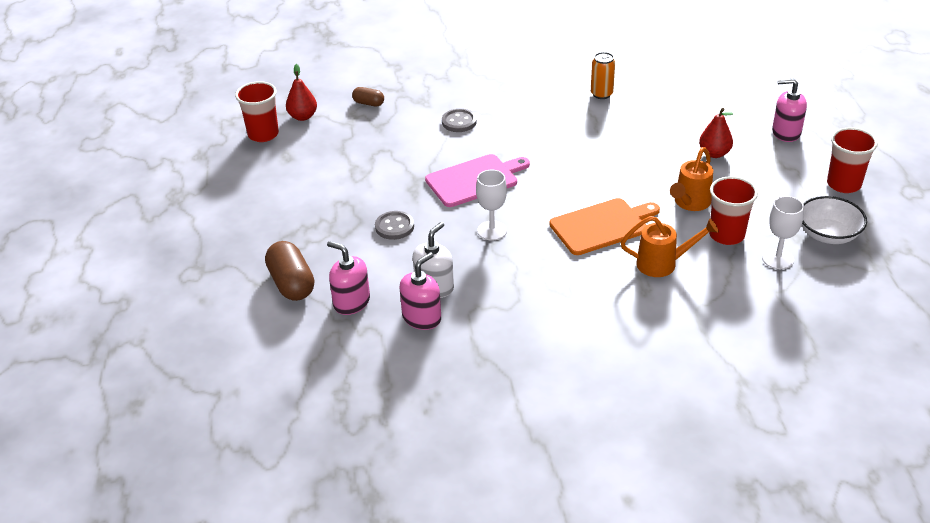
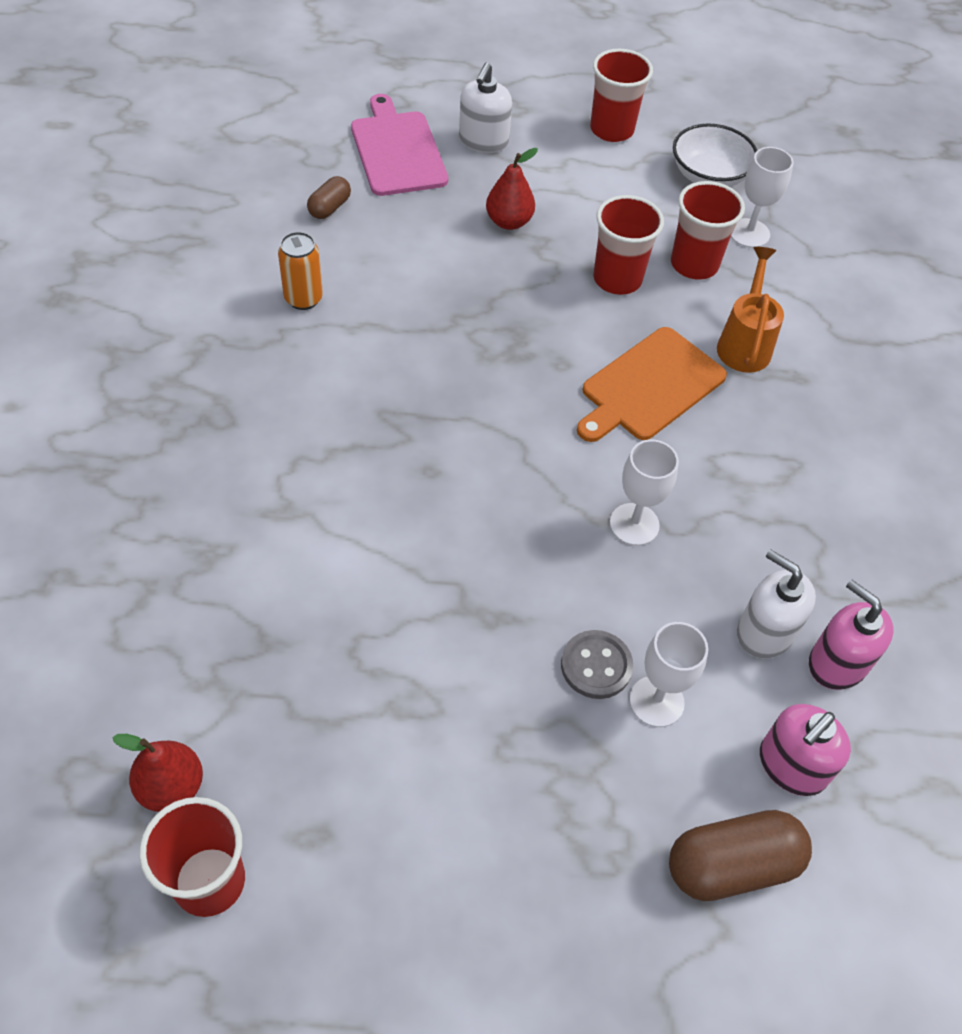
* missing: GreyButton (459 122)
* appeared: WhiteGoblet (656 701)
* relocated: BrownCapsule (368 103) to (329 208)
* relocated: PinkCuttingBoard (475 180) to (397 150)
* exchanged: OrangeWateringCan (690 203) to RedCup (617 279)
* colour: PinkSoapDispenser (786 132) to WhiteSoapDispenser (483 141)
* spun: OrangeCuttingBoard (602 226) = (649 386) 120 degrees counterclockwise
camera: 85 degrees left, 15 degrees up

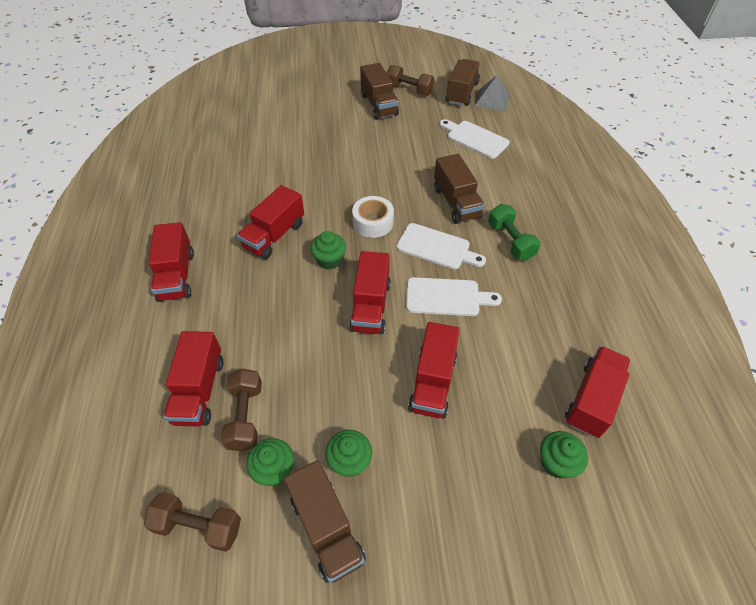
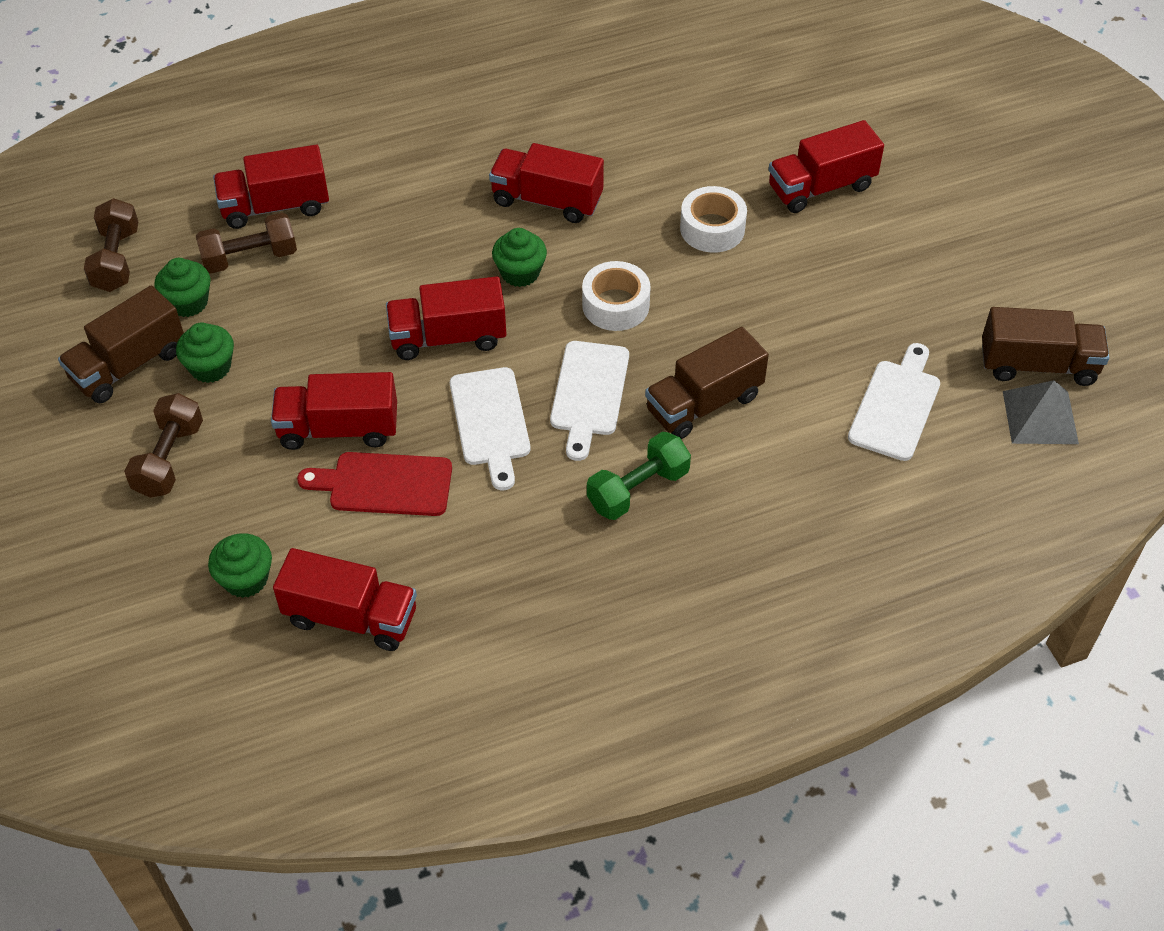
* missing: BrownTruck (379 105)
* appeared: RedCuttingBoard (384 484)
* appeared: WhiteTape (712 228)
* relocated: RedTruck (176 275) to (821 187)
* relocated: BrownDumbbell (409 90) to (169 459)
camera: 75 degrees right, 0 degrees up

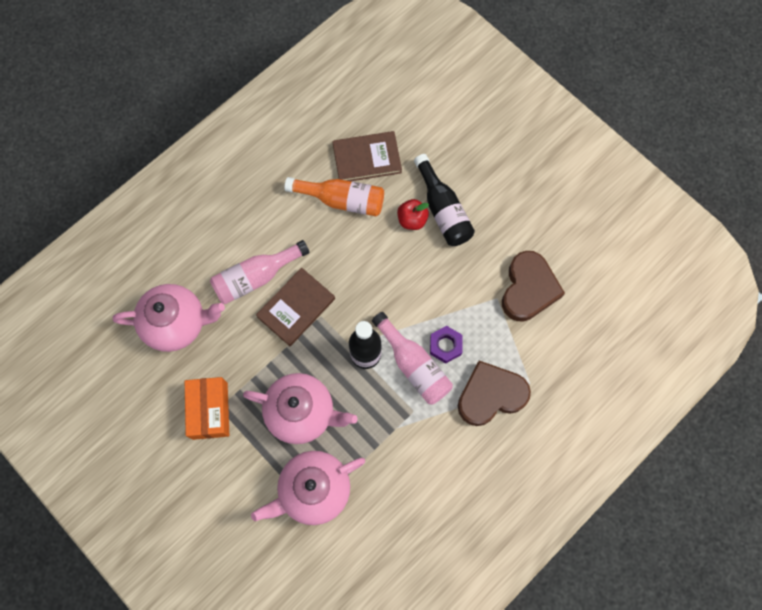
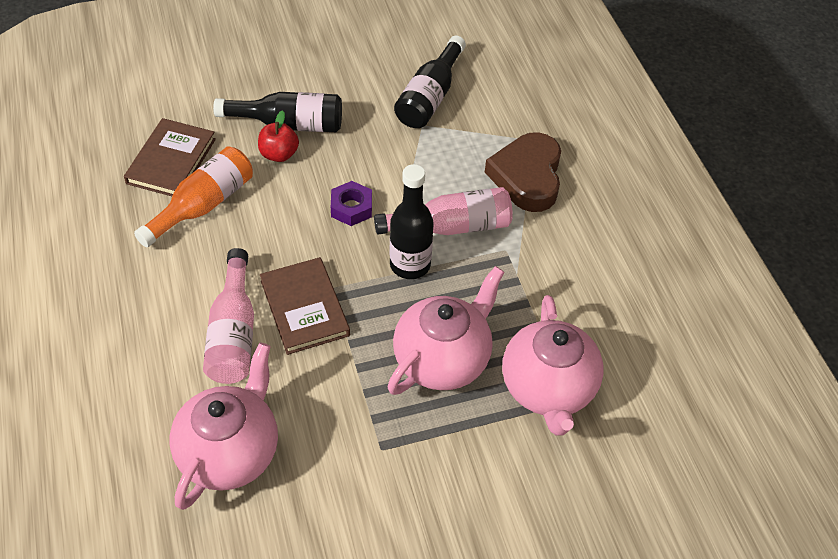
* missing: OrangeBox (210 410)
* relocated: PurpleNut (445 345) to (351 208)
* exchanged: BrownHeart (528 289) to BlackBottle (430 97)
camera: 65 degrees left, 20 degrees down

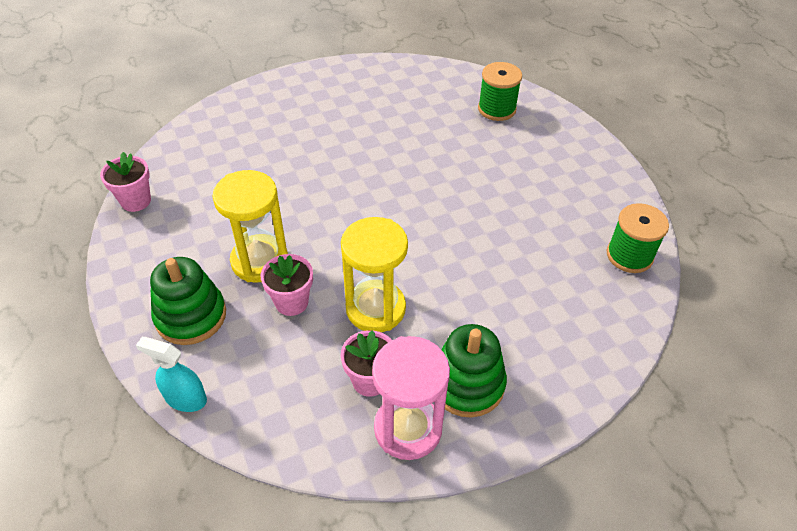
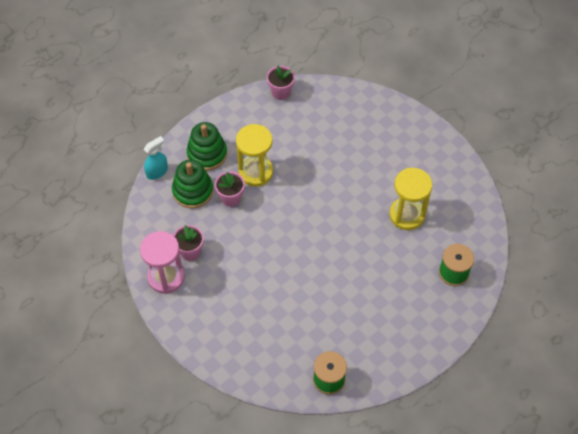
* relocated: YellowHourglass (375 309) to (407 215)
* relocated: GreenStackingToy (467 384) to (193 191)
* spun: TurquoiseSprayBottle (185 398) = (157 172) 45 degrees clockwise
camera: 75 degrees right, 10 degrees up

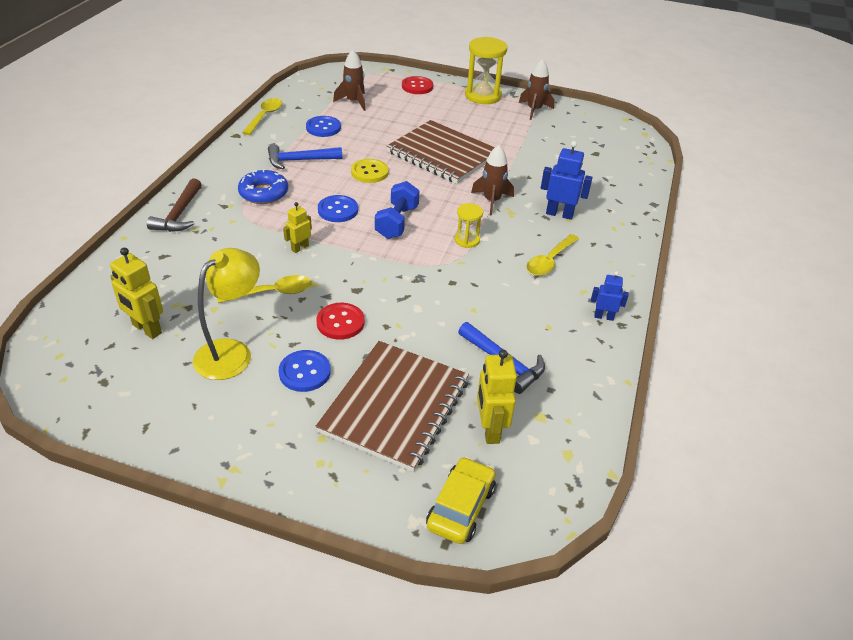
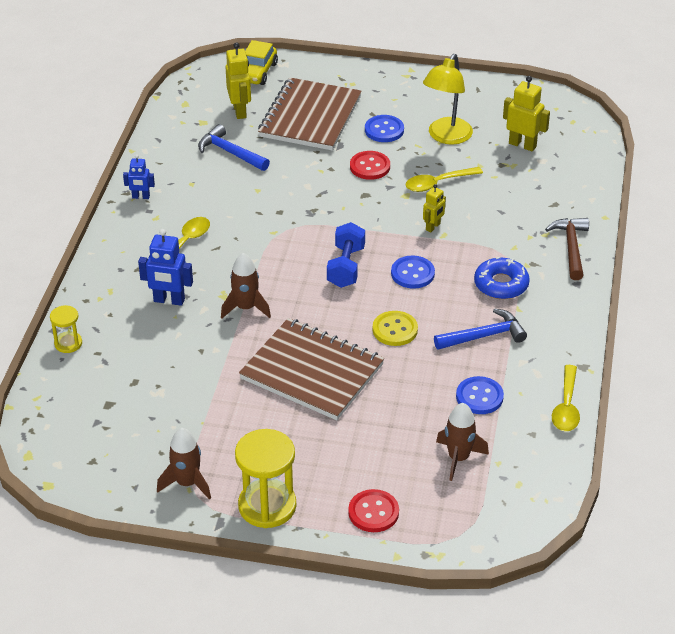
* relocated: YellowHourglass (467 240) to (68 343)
camera: 175 degrees right, 0 degrees up

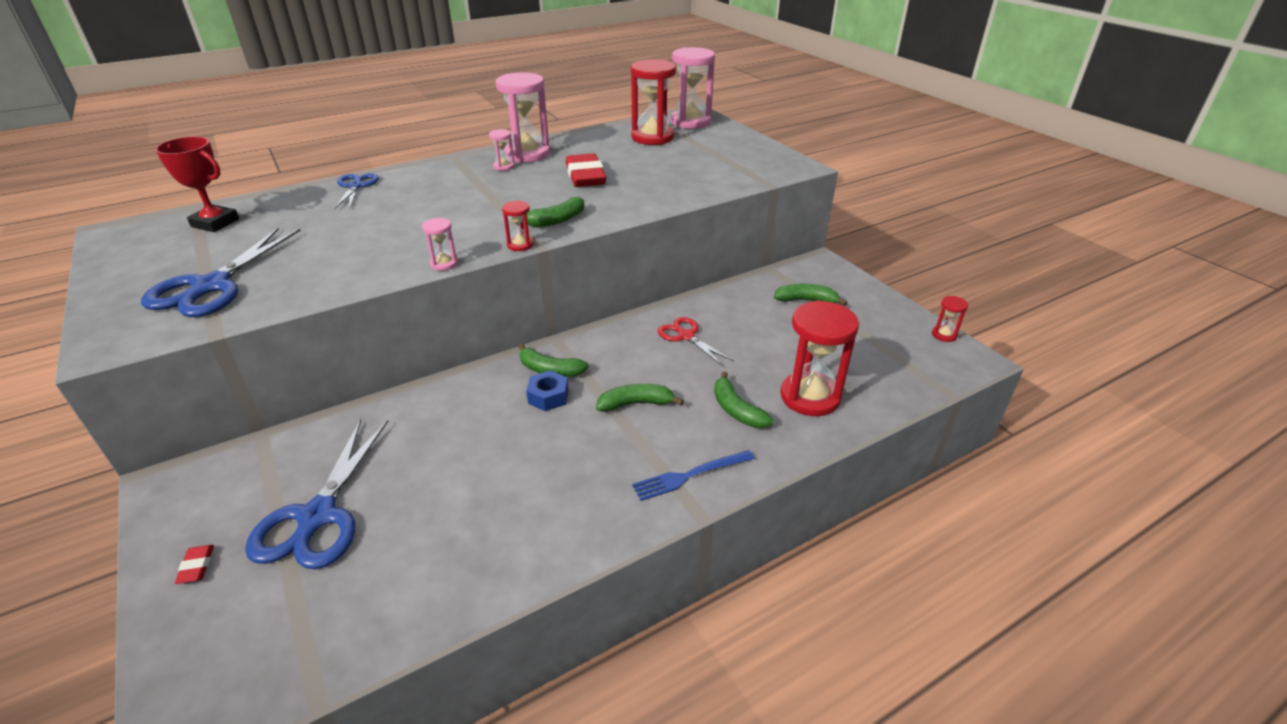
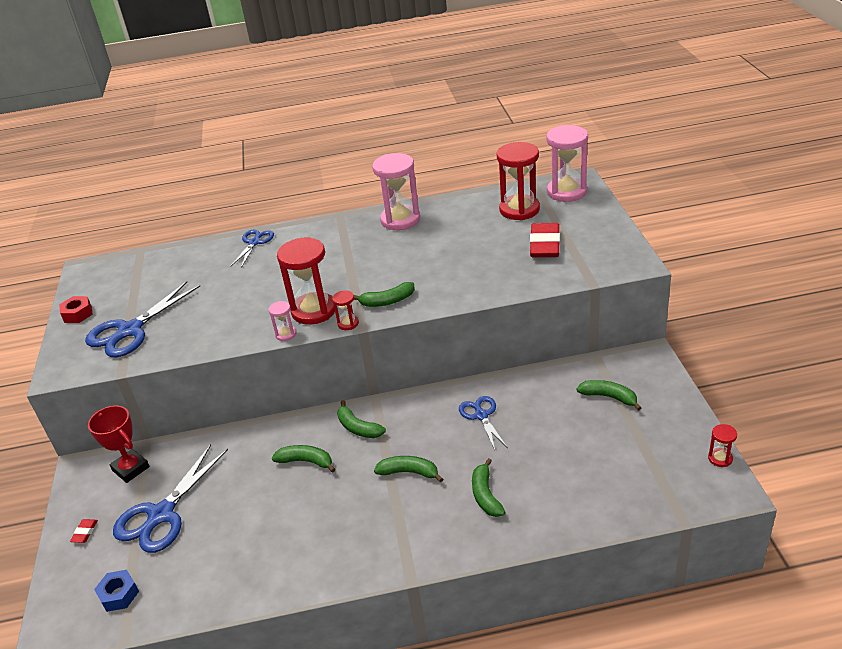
* missing: PinkHourglass (504 167)
* missing: BlueFork (690 475)
* appeared: RedNut (78 314)
* appeared: GreenBanana (306 461)
* relocated: RedTrophy (215 223) to (131 468)
* relocated: BlueNut (548 396) to (119 594)
* relocated: RedEraser (585 176) to (545 245)
* relocated: RedHourglass (810 397) to (314 311)
* colour: RedScissors (686 336) to BlueScissors (481 415)
camera: 25 degrees right, 0 degrees up

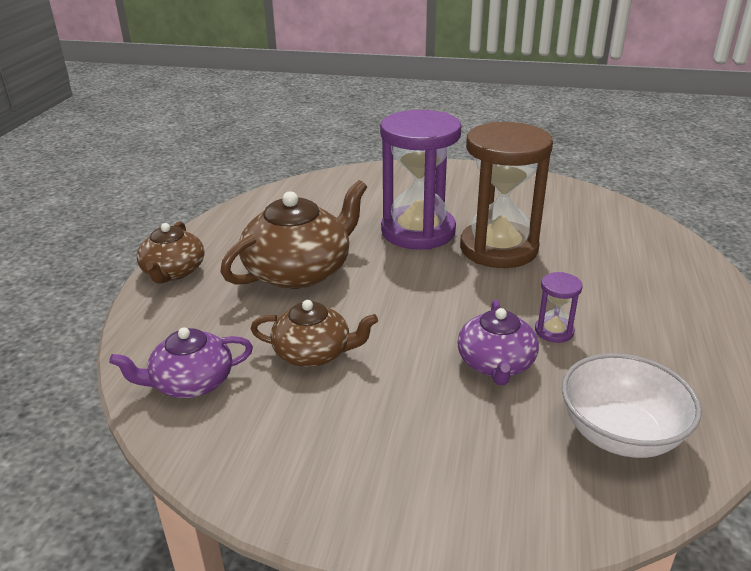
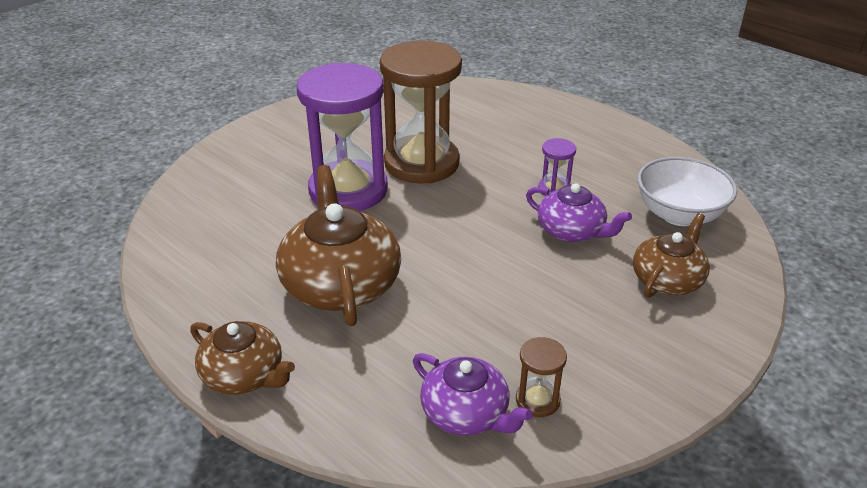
* appeared: BrownHourglass (537 400)
* relocated: BrownTeapot (313 353) to (667 280)
* spun: PurpleTeapot (191 382) = (466 413) 60 degrees counterclockwise
camera: 60 degrees left, 5 degrees up

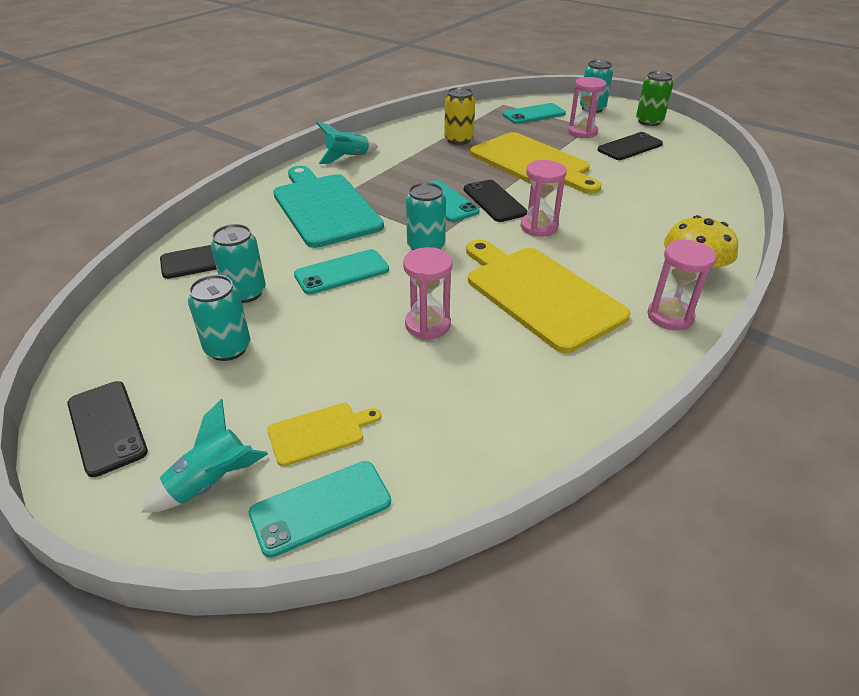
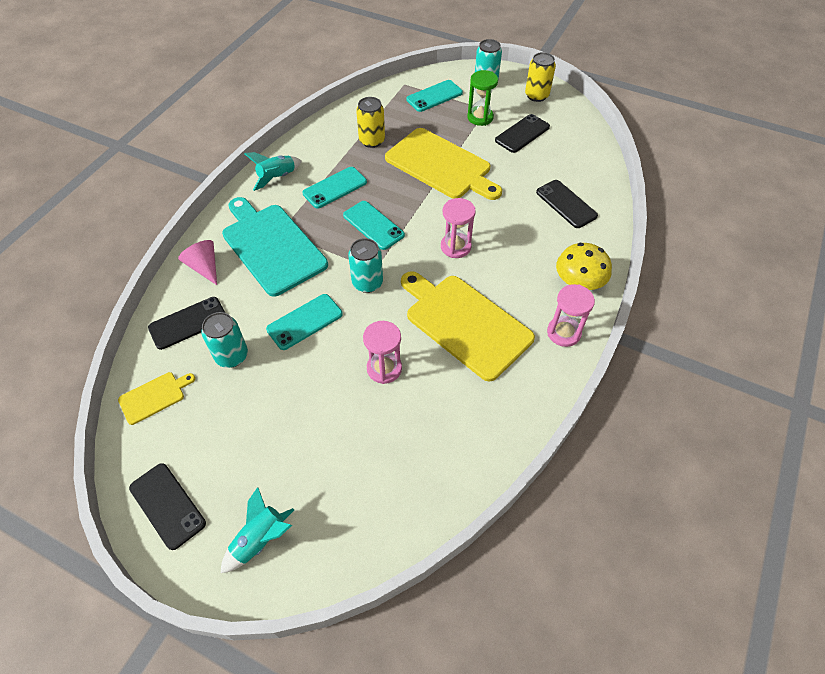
* missing: TurquoiseCan (228 348)
* appeared: PinkCone (204 267)
* relocated: TurquoisePhone (321 507) to (335 188)
* relocated: YellowCuttingBoard (319 433) to (154 397)
* relocated: BlackPhone (494 201) to (566 204)
* colour: PinkHourglass (582 132) to GreenHourglass (480 117)
* colour: GreenCan (649 121) to YellowCan (536 95)
camera: 10 degrees left, 15 degrees up

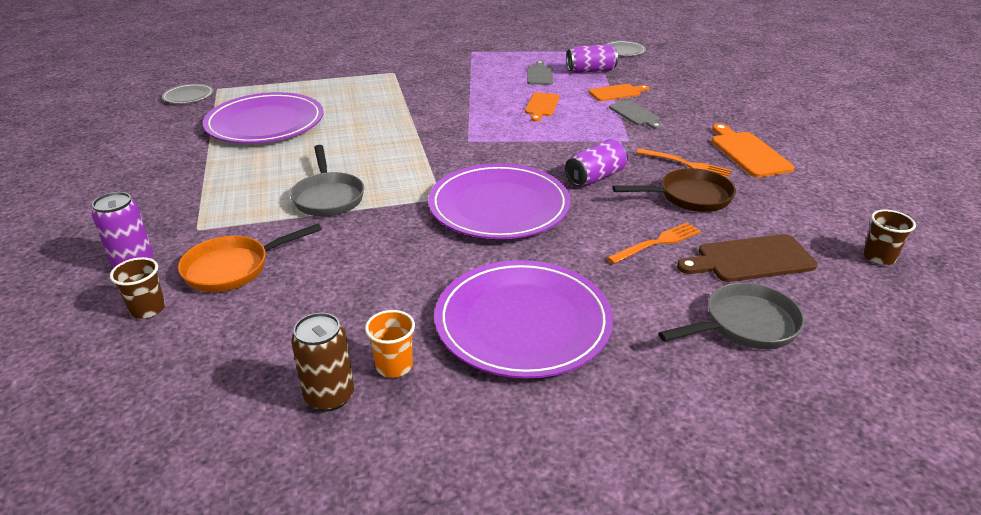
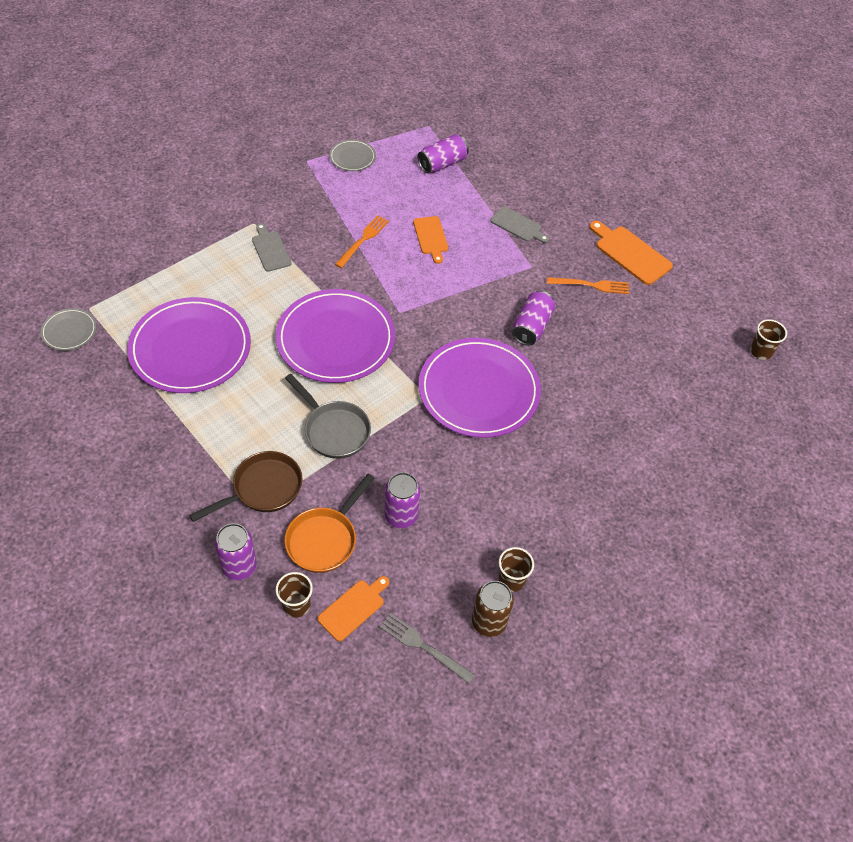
* missing: GreyPan (745 325)
* missing: BrownCuttingBoard (750 259)
* appeared: GreyFork (423 646)
* appeared: PurpleCan (401 516)
* relocated: PurplePlate (523 322) to (335 339)
* relocated: GreyCuttingBoard (540 74) to (270 249)
* relocated: OrangeCuttingBoard (617 93) to (353 608)
* relocated: GreyPlate (624 51) to (352 157)
* relocated: OrangeFork (657 243) to (363 240)
* relocated: BrownPan (689 197) to (262 489)
* colour: OrangeCup (394 366) to BrownCup (511 580)
camera: 30 degrees left, 20 degrees up

